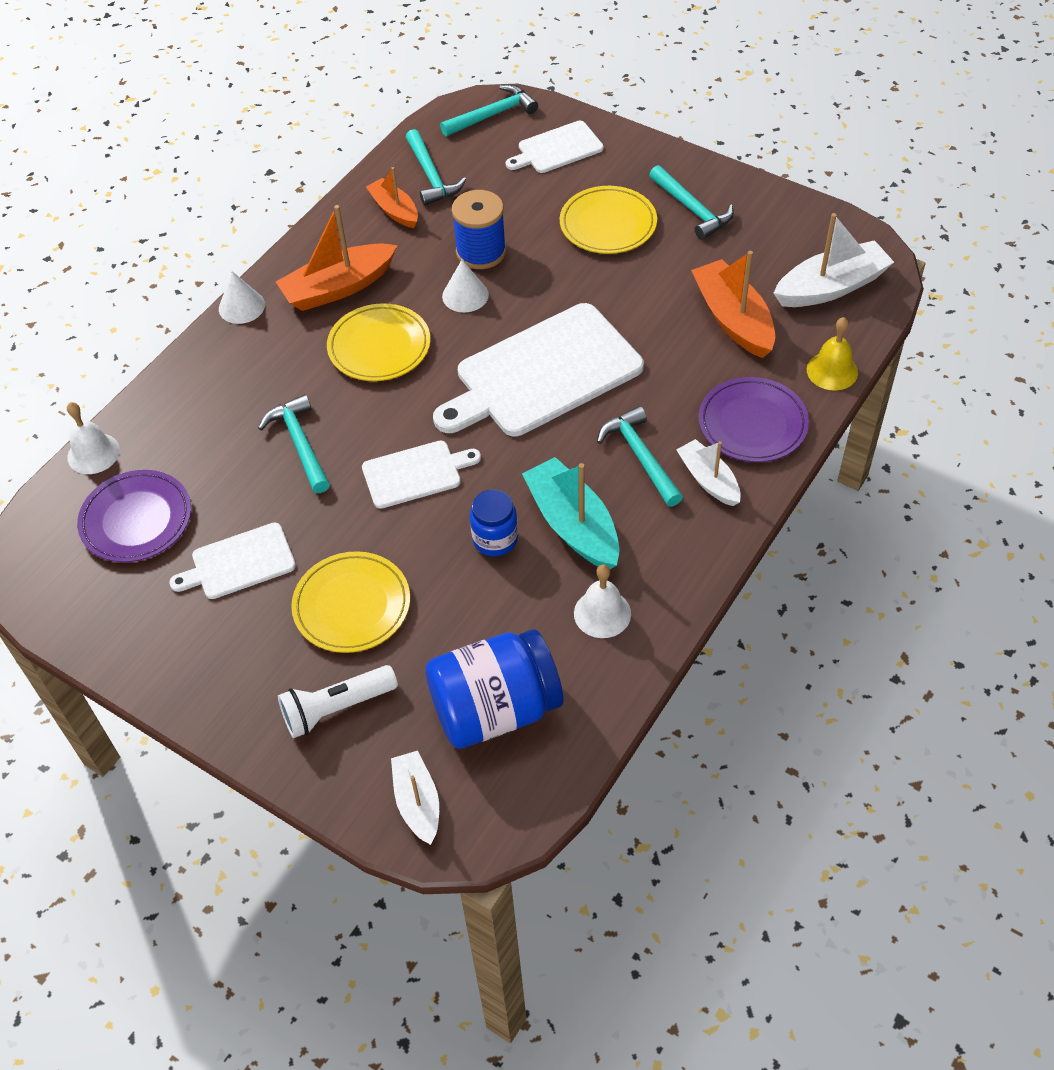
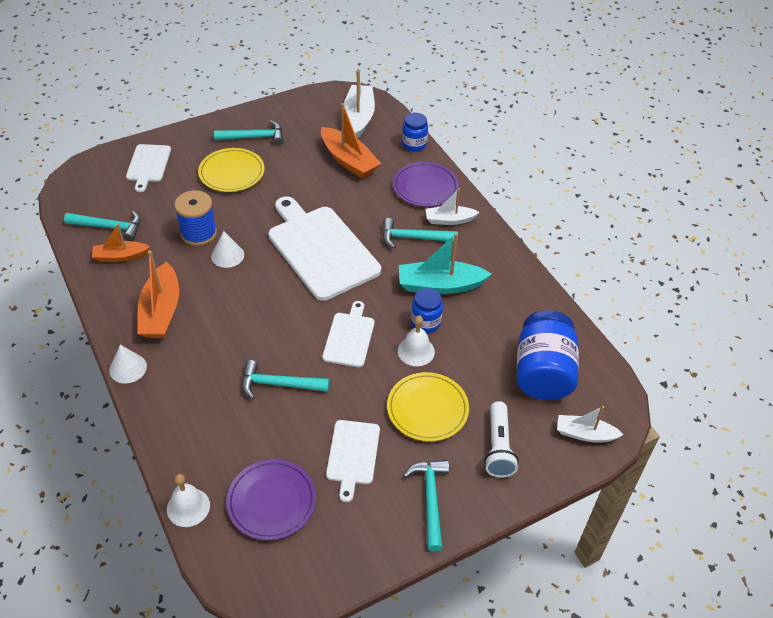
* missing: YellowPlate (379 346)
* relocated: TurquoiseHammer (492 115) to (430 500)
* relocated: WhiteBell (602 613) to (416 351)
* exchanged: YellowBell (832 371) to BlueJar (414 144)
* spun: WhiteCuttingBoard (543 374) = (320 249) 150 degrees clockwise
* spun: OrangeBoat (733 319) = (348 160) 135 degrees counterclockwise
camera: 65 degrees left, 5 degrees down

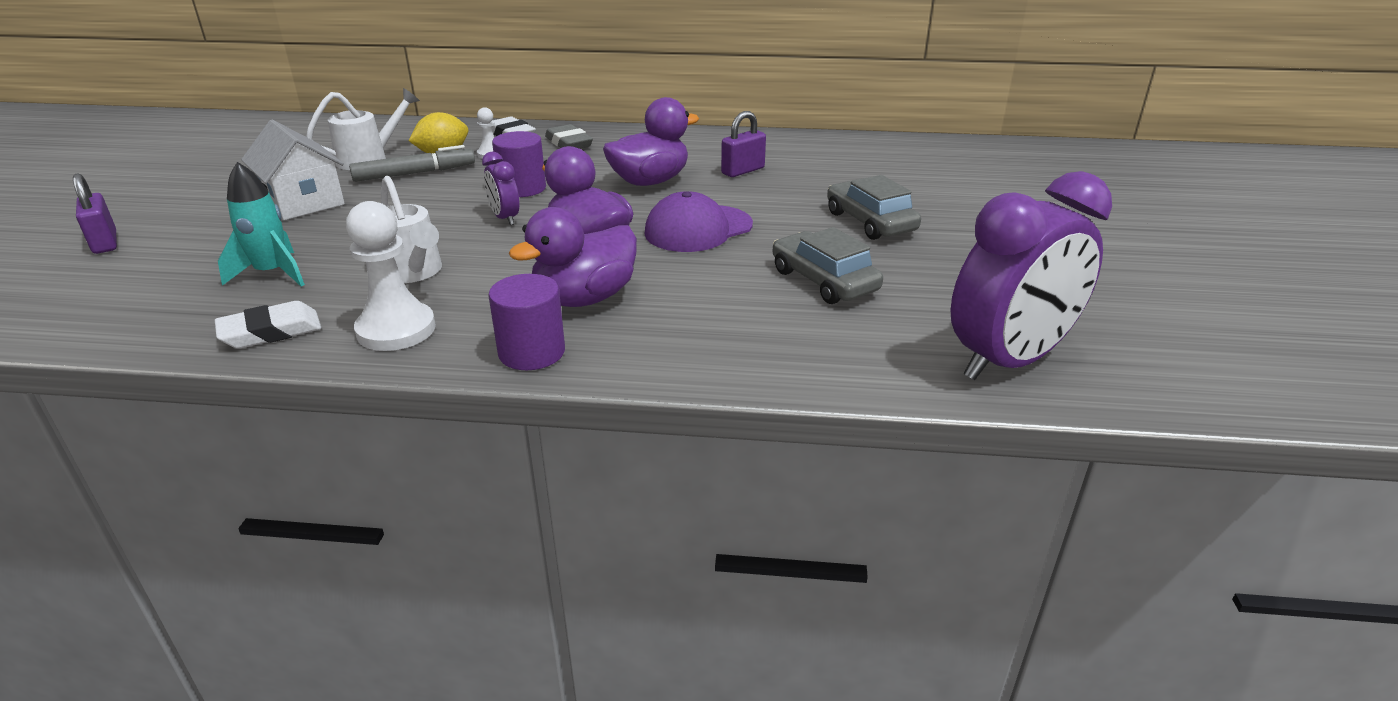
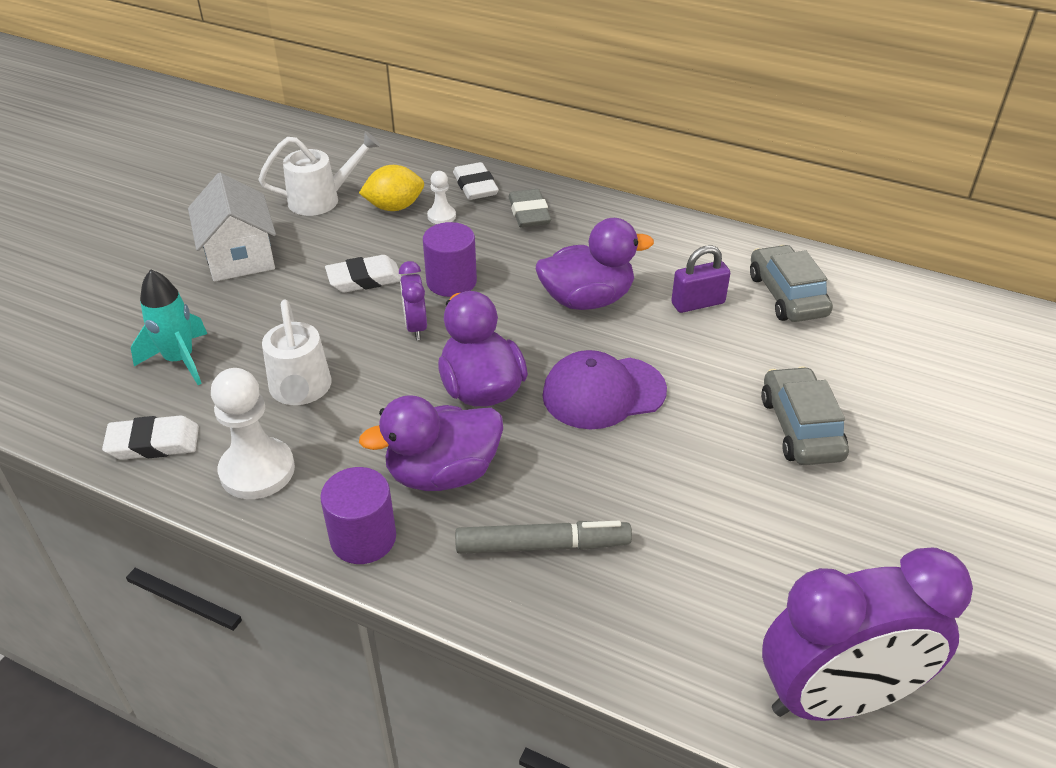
* missing: PurplePadlock (105 242)
* appeared: WhiteEraser (364 279)
* relocated: GreyMarker (415 173) to (542 545)
* relocated: GreyCar (823 281) to (786 295)
camera: 20 degrees right, 10 degrees up

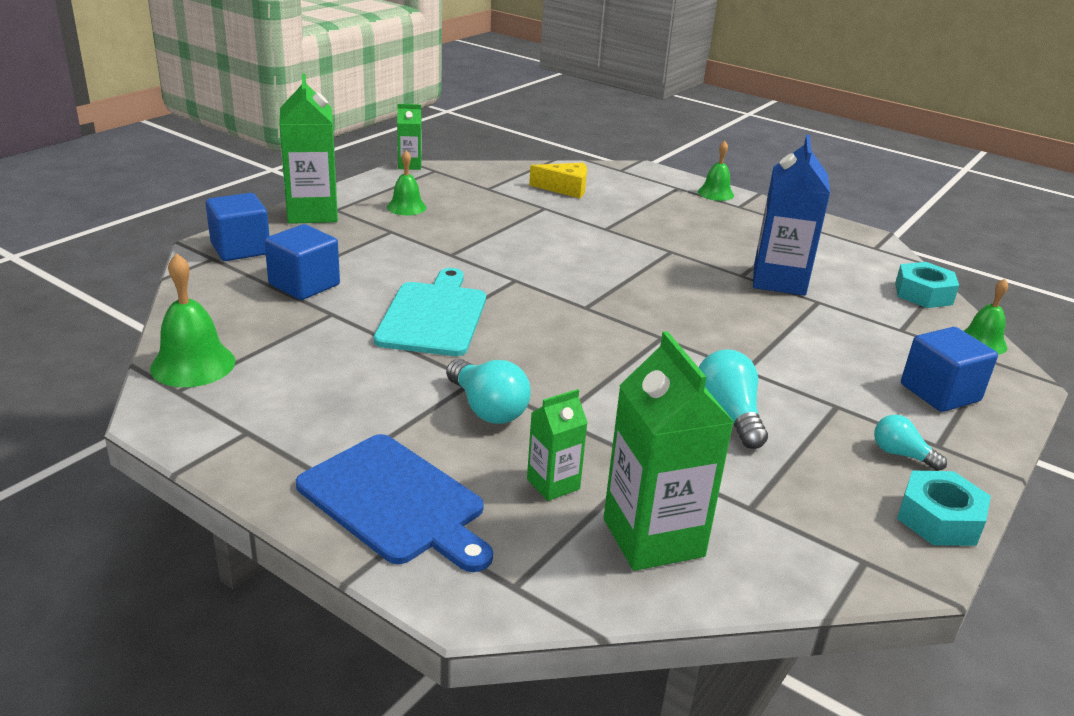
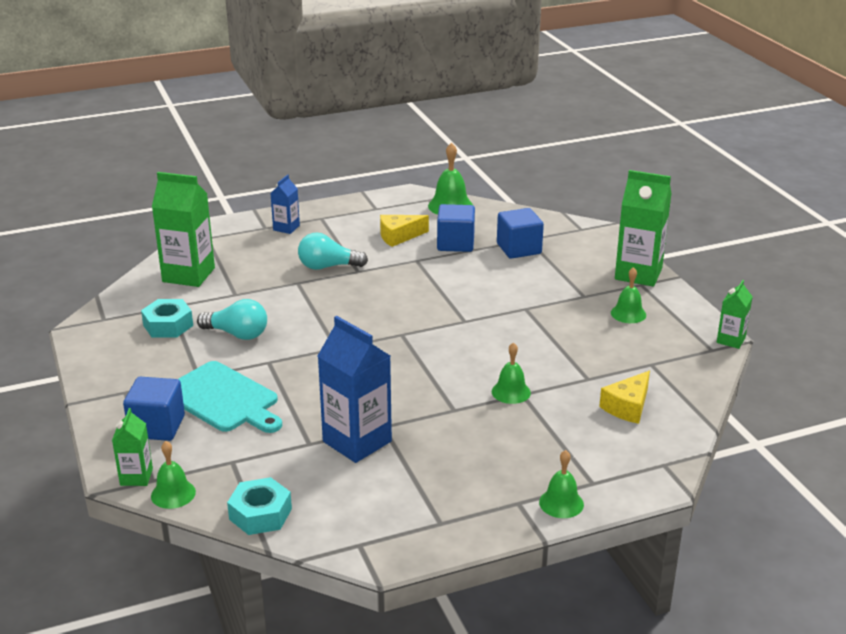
* missing: TurquoiseLightBulb (901 454)
* appeared: YellowCheese (398 236)
* appeared: GreenBell (511 392)
* relocated: BlueCube (240 249) to (455 243)
* relocated: TurquoiseCuttingBoard (433 316) to (223 399)
* relocated: GreenCarton (553 484) to (136 477)
* relocated: TurquoiseNut (939 519) to (168 325)
* exchanged: BlueCuttingBoard (395 501) to BlueCarton (286 228)
camera: 125 degrees right, 0 degrees up

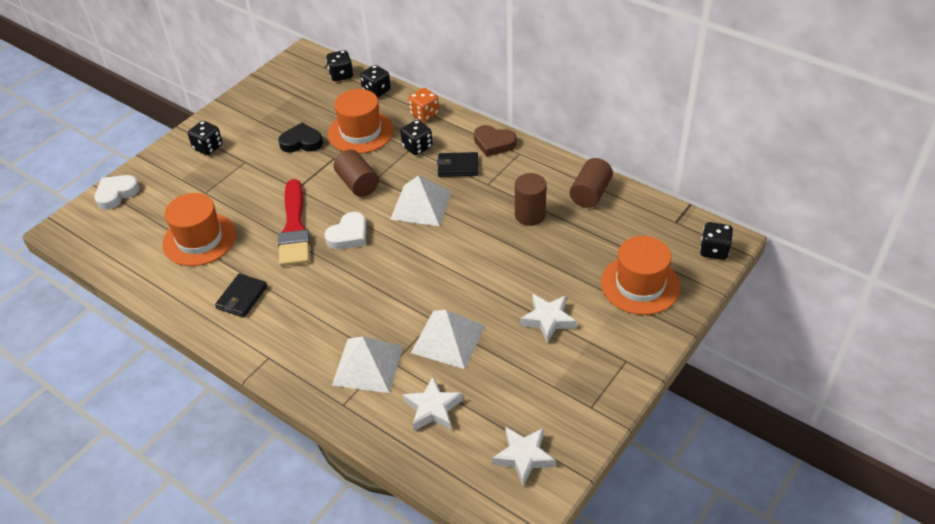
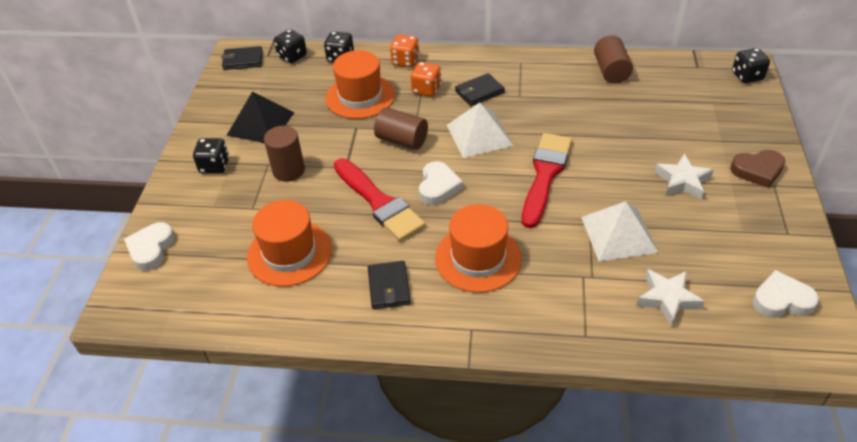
* missing: BlackHeart (301 142)
* missing: WhitePyramid (368 365)
* appeared: BlackWallet (243 60)
* appeared: BlackPyramid (260 123)
* appeared: RedBrush (545 175)
* relocated: BrownHeart (494 143) to (757 171)
* relocated: BrownCylinder (530 215) to (288 170)
* relocated: OrangeHat (640 285) to (478 258)
* exchanged: WhiteStar (523 457) to WhiteHeart (781 300)
* colour: BlackDice (417 147) to OrangeDice (426 90)
camera: 30 degrees left, 0 degrees up

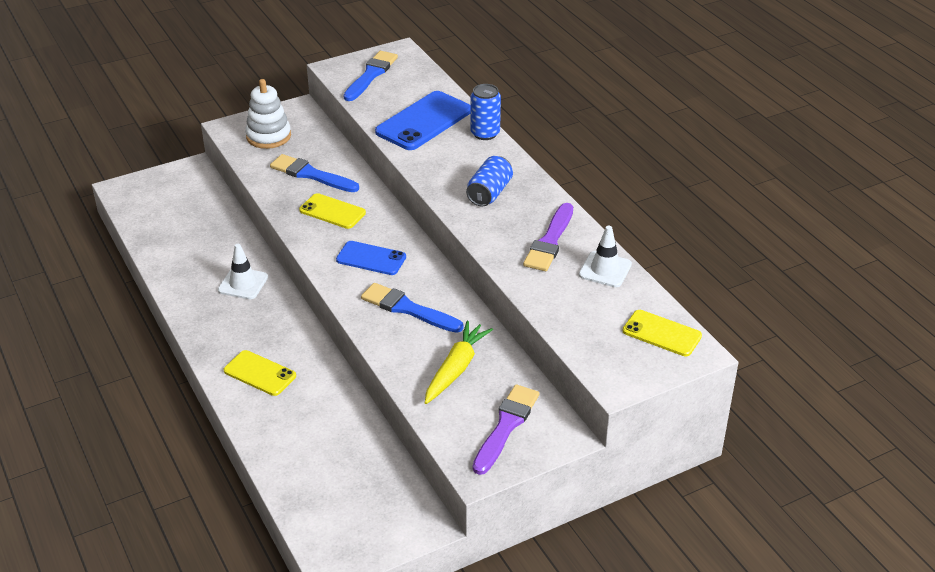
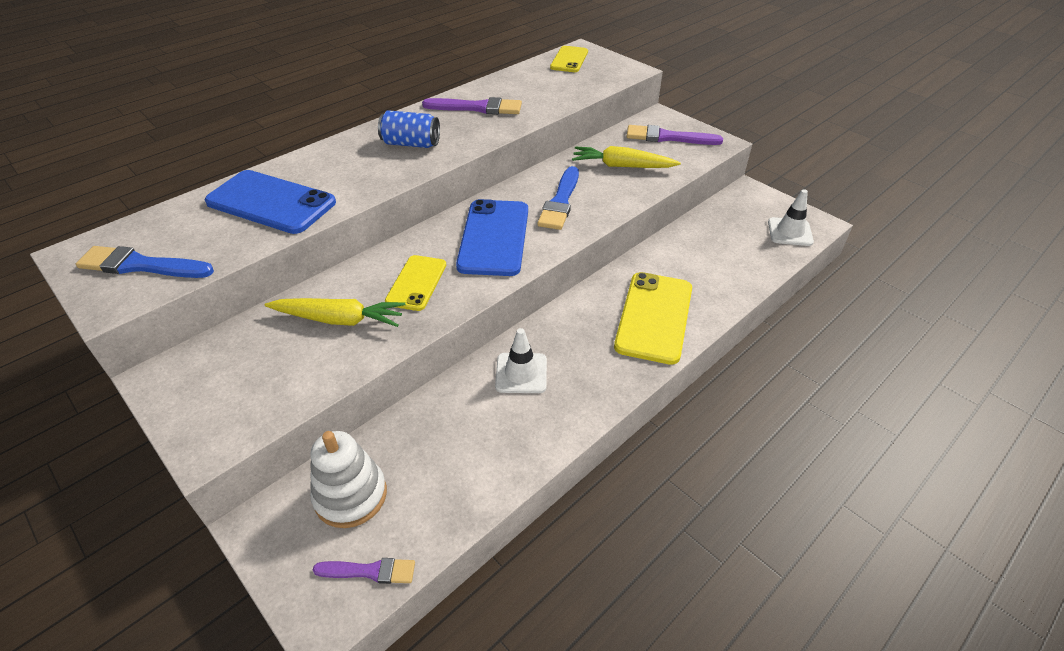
* missing: BlueCan (485 133)
* appeared: PurpleBrush (370 571)
* relocated: WhiteStackingToy (268 136) to (350 495)
* relocated: WhiteTrafficCone (605 269) to (790 232)
* exchanged: BlueBrush (311 175) to YellowCarrot (339 319)
* size: YellowPhone (259 373) = (654 317) x1.64
* size: BluePhone (371 258) = (494 237) x1.64
camera: 105 degrees left, 5 degrees up

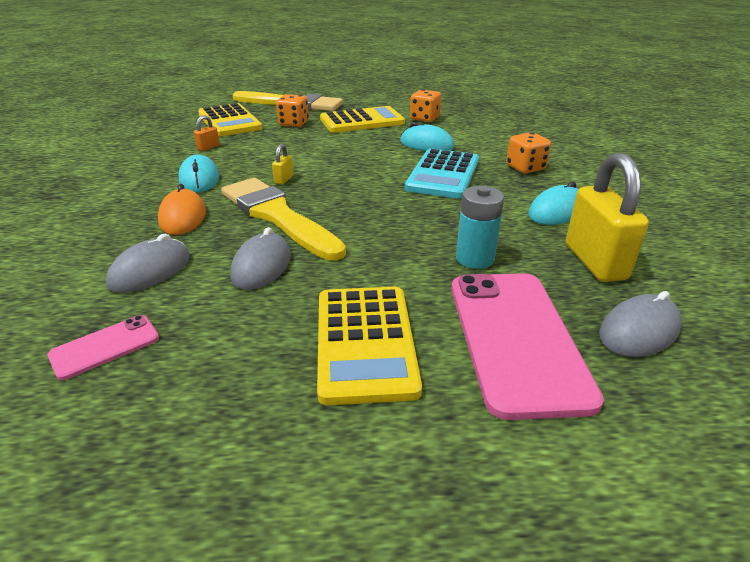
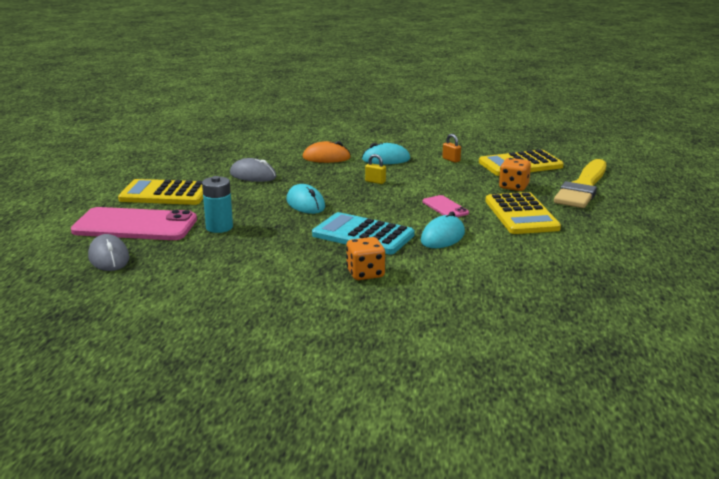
* missing: GreyMouse (150 271)
* missing: YellowBrush (277 216)
* missing: OrangeDice (424 118)
* missing: YellowPadlock (595 262)
* relocated: PinkPhone (105 347) to (445 207)
* relocated: TurquoiseMouse (556 211) to (305 204)
camera: 100 degrees right, 10 degrees down

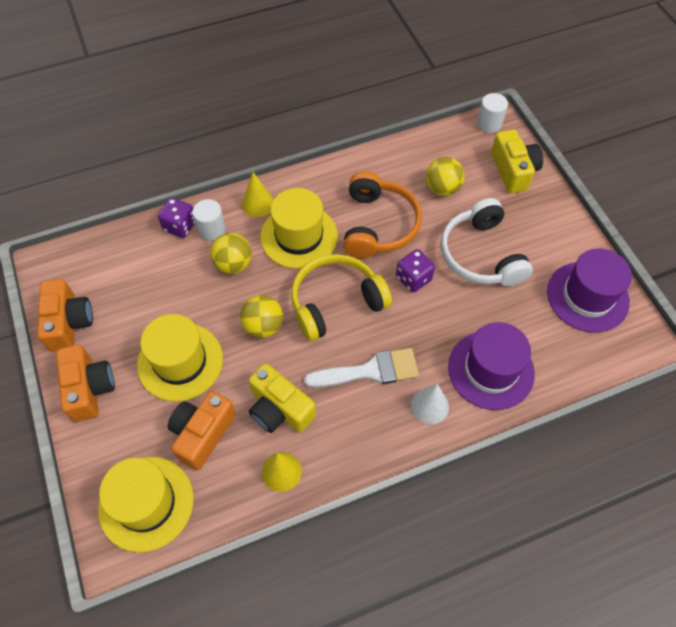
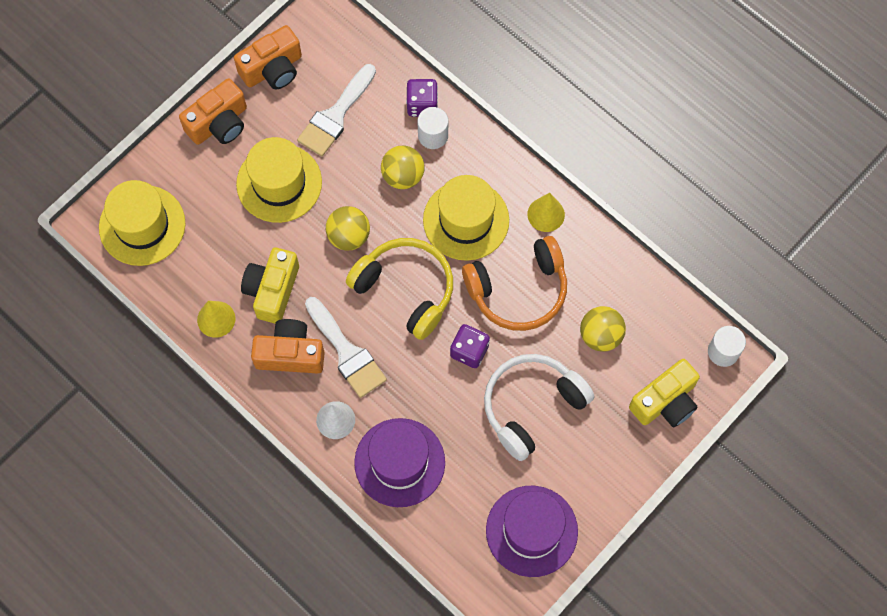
* appeared: WhiteBrush (335 115)
* relocated: OrangeCamera (202 434) to (290 354)
* relocated: YellowCone (258 203) to (546 214)
camera: 65 degrees right, 10 degrees up

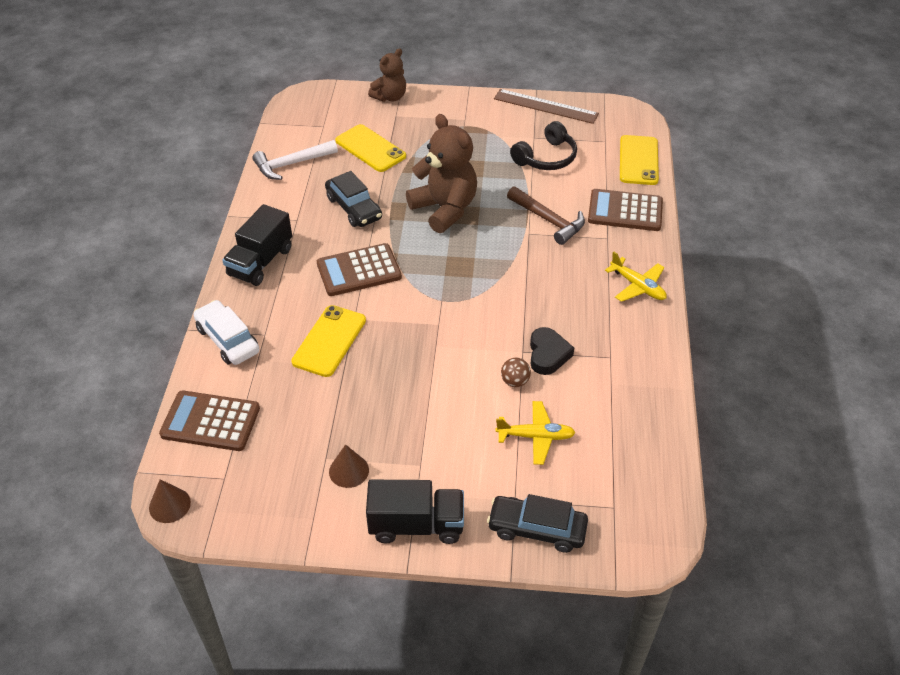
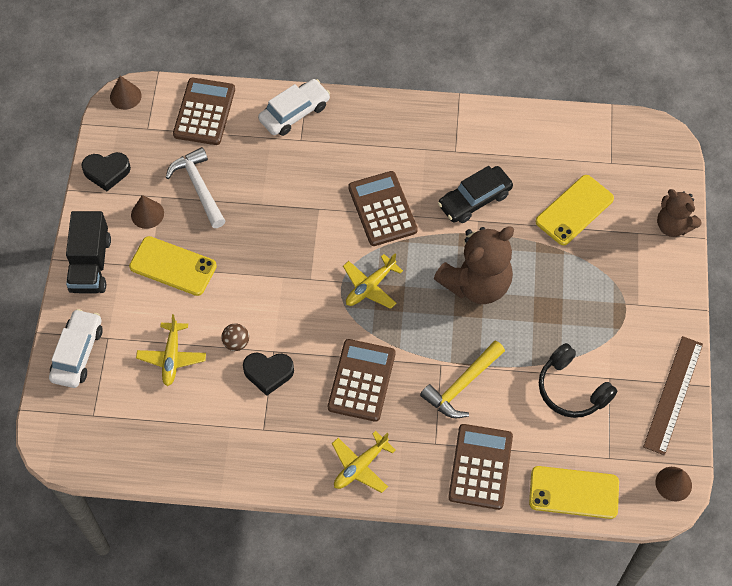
* missing: BlackTruck (260 262)
* appeared: BlackHeart (107 172)
* appeared: BrownCalculator (361 380)
* appeared: YellowPlane (370 287)
* appeared: BrownCone (673 483)
* relocated: WhiteHammer (292 164) to (199 187)
* relocated: YellowPhone (329 341) to (173 266)
* colour: BlackCar (537 529) to WhiteCar (77 353)
* colour: BrownHammer (548 220) to YellowHammer (462 385)
camera: 90 degrees right, 15 degrees up

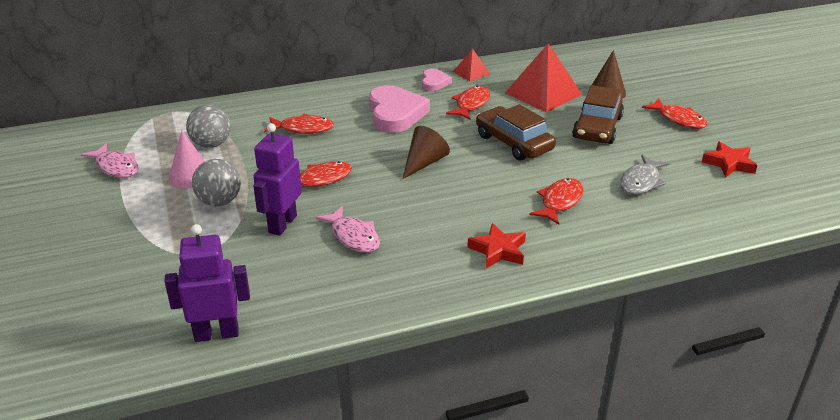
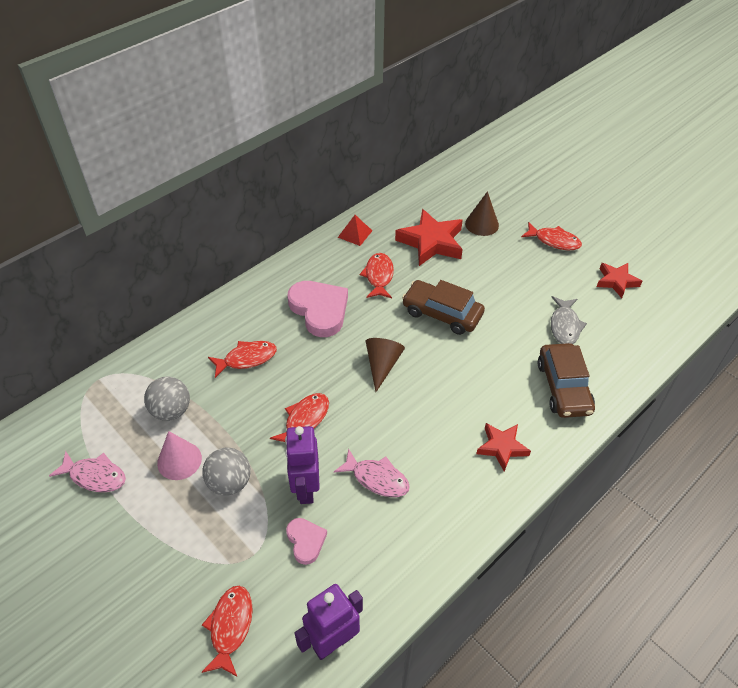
* relocated: PinkHeart (434 82) to (306 541)
* relocated: RedFish (560 202) to (230 627)
* relocated: BrownCar (597 128) to (563 387)
* exchanged: RedPyramid (543 93) to RedStar (431 242)
camera: 25 degrees left, 15 degrees up

